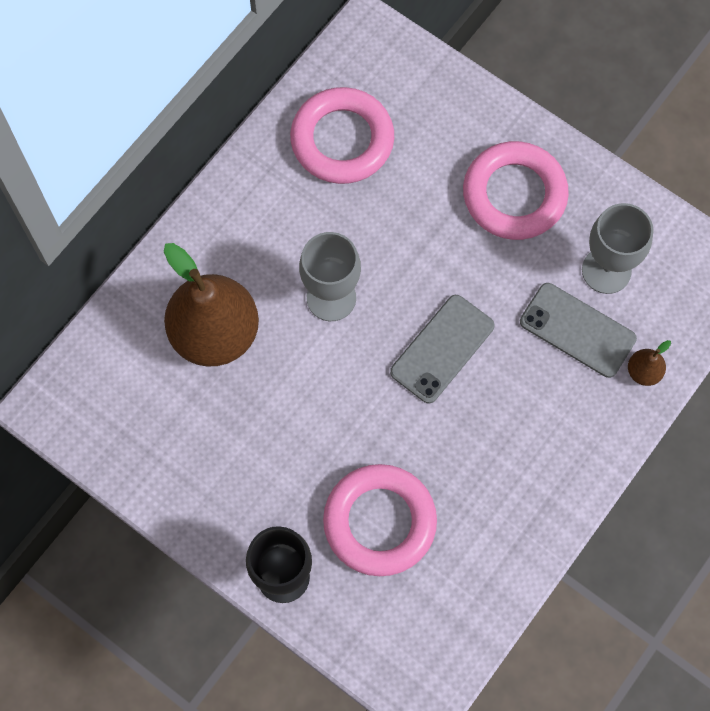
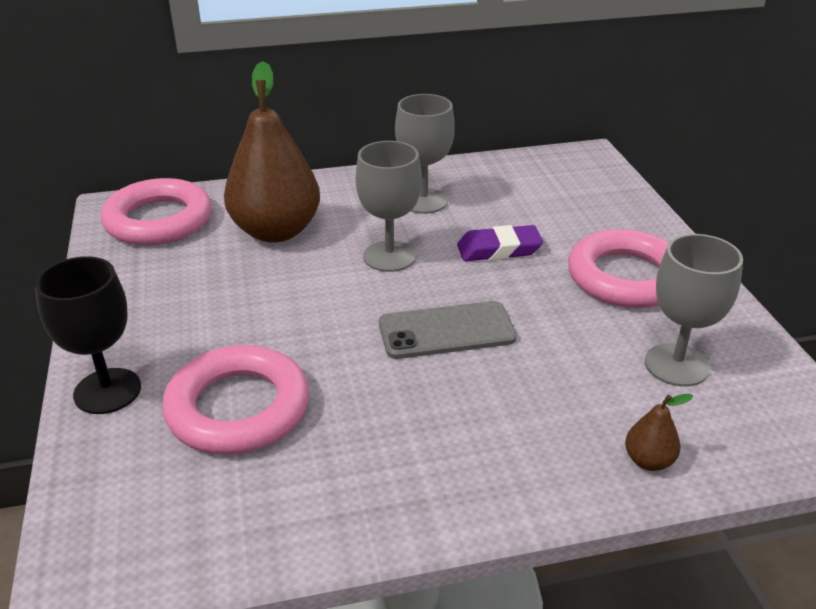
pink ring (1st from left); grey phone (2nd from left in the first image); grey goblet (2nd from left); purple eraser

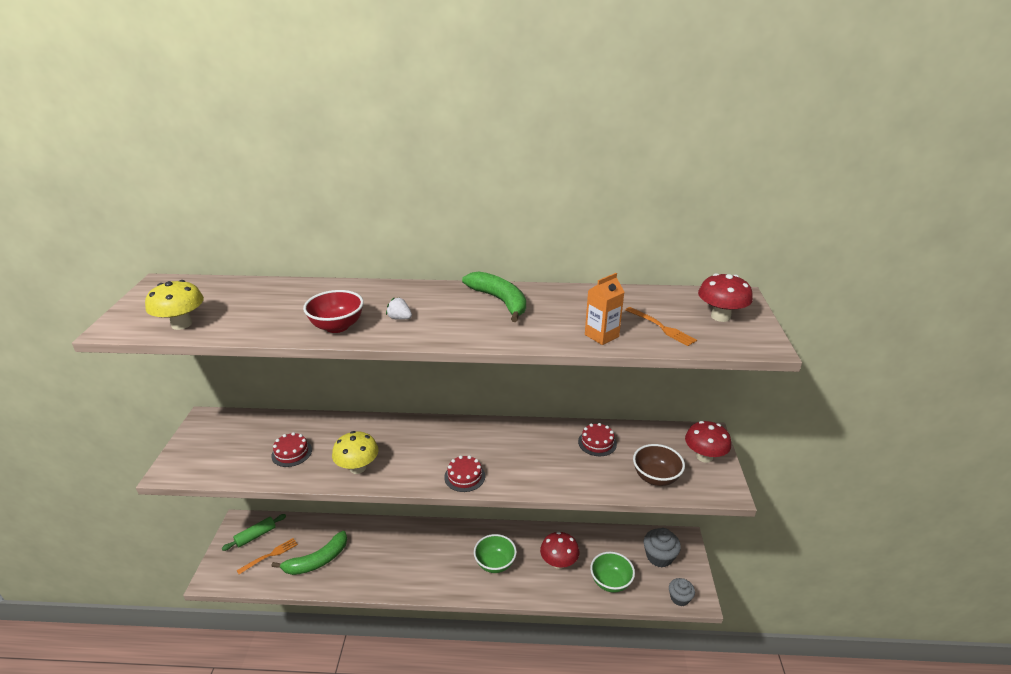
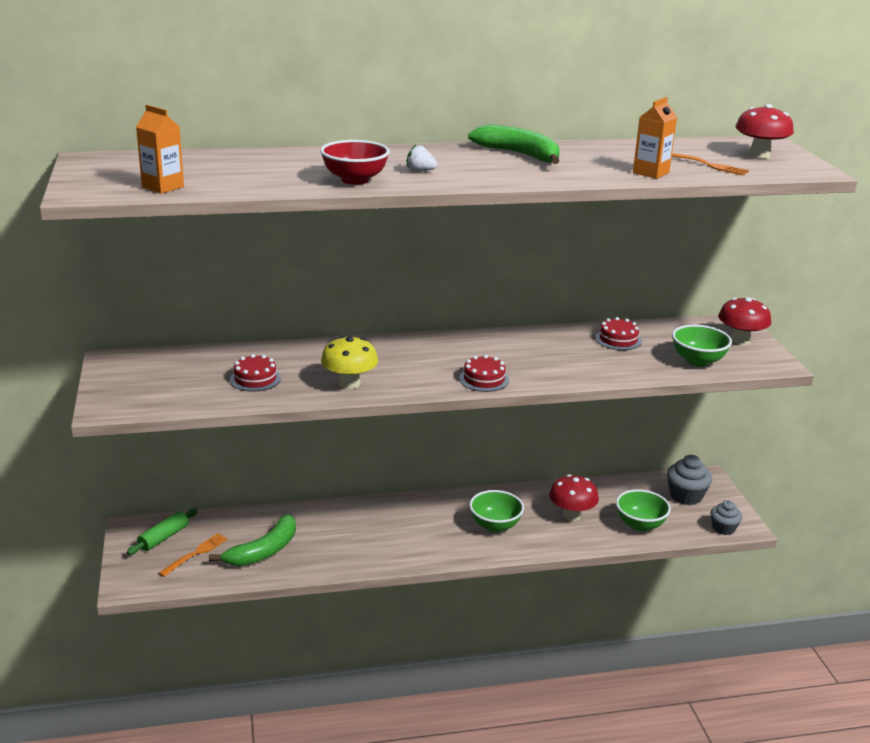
orange carton (1st from left); green bowl (3rd from left)

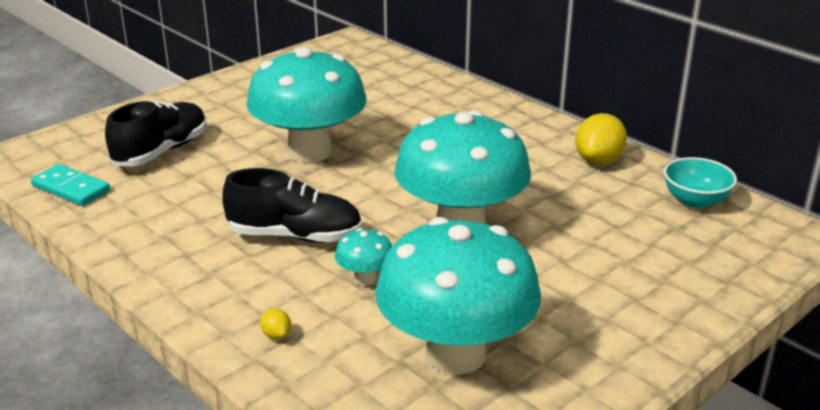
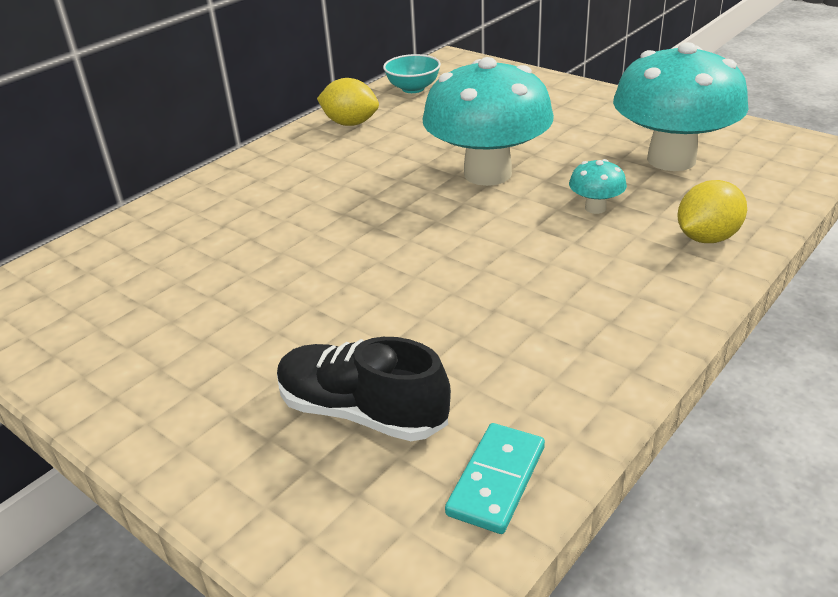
black shoe (2nd from left in the first image); turquoise mushroom (1st from left in the first image); yellow lemon (2nd from left)

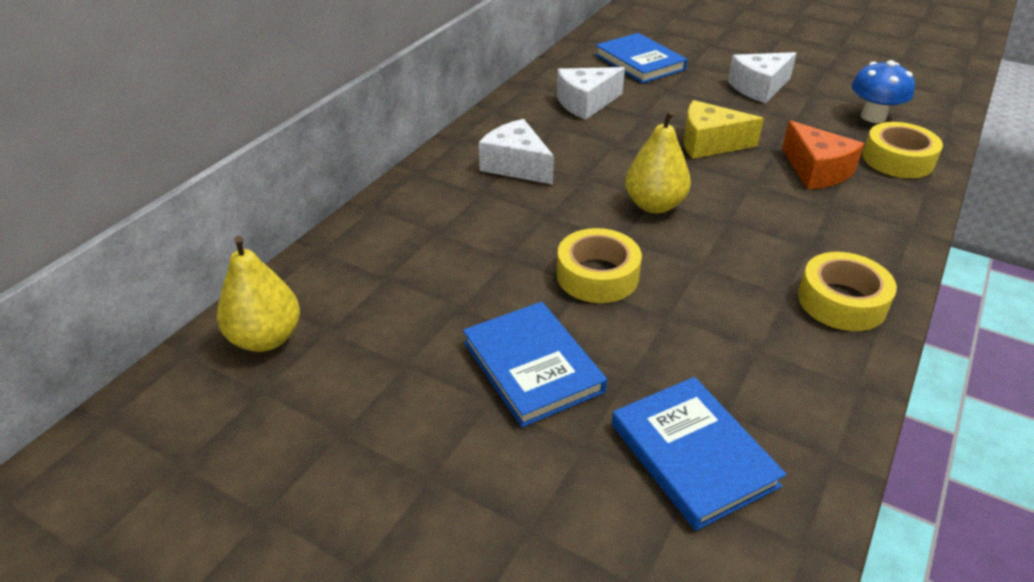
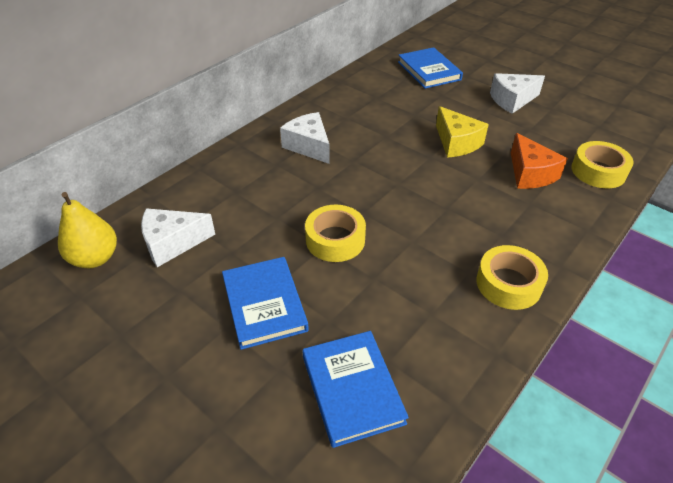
white cheese (1st from left); yellow pear (2nd from left in the first image); yellow cheese; blue mushroom

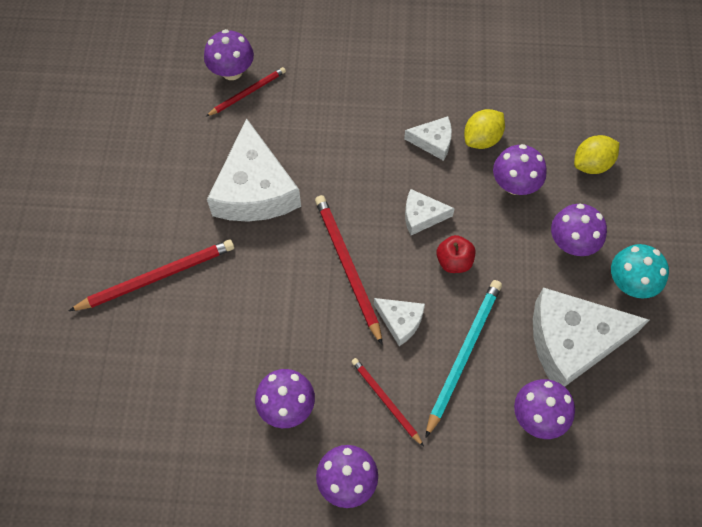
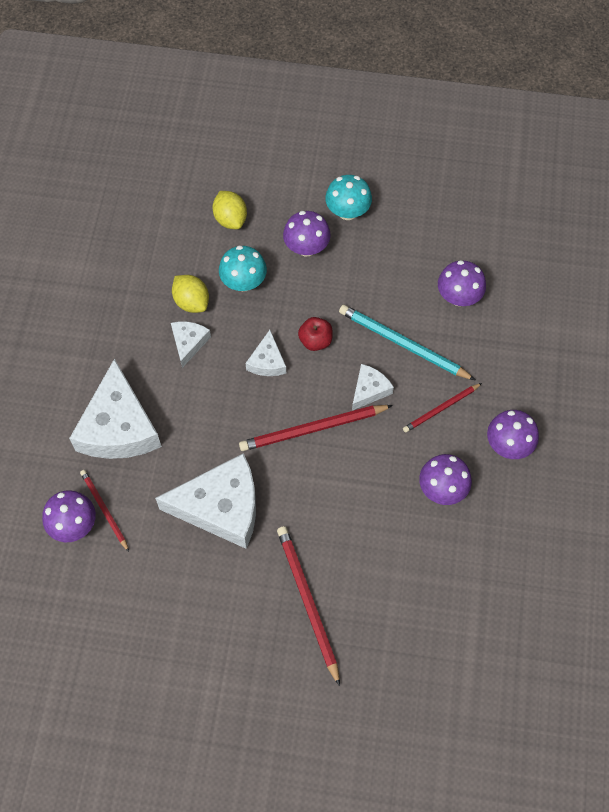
turquoise mushroom (1st from left); white cheese (1st from left)

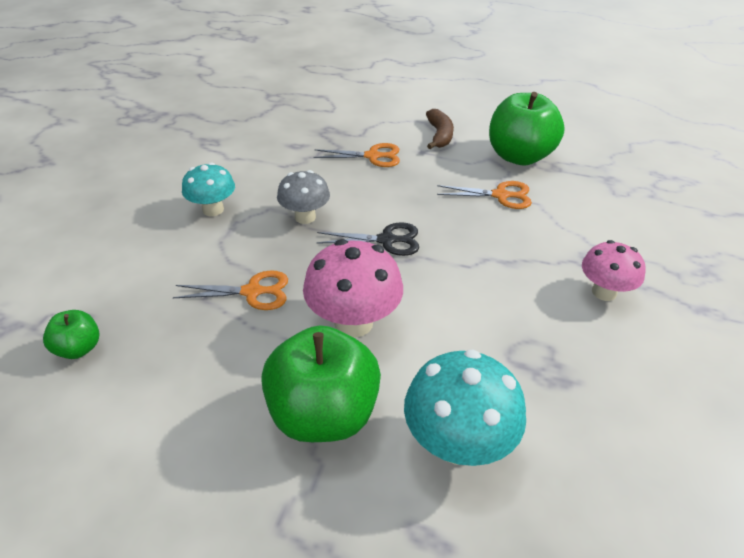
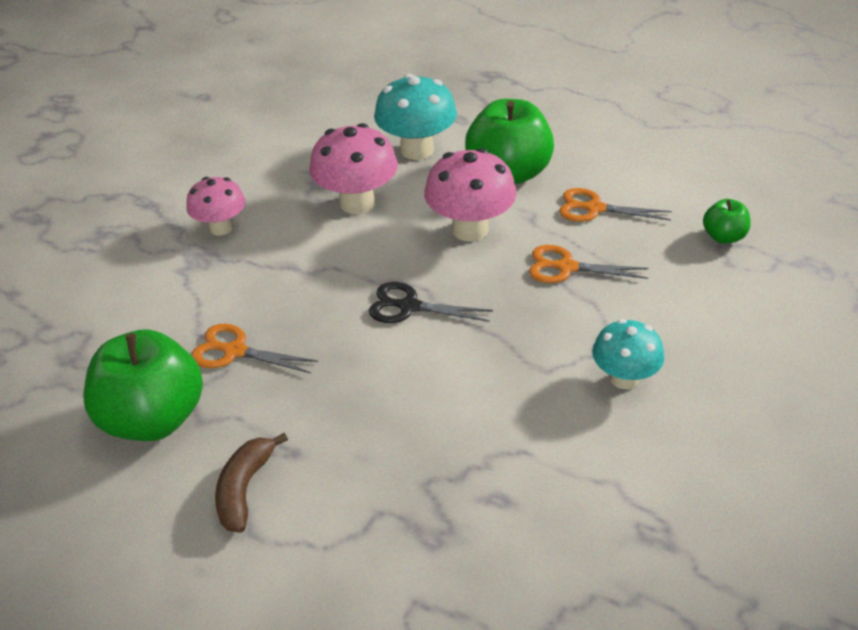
grey mushroom; orange scissors (3rd from left); pink mushroom (2nd from left)

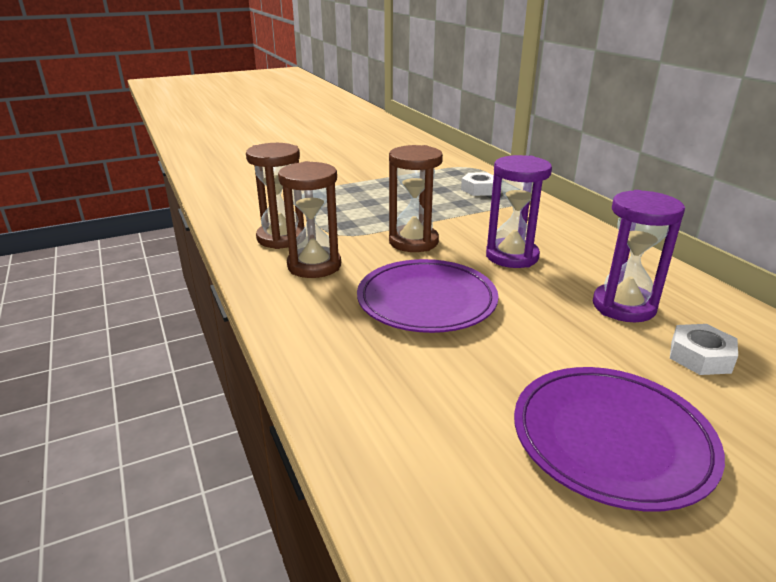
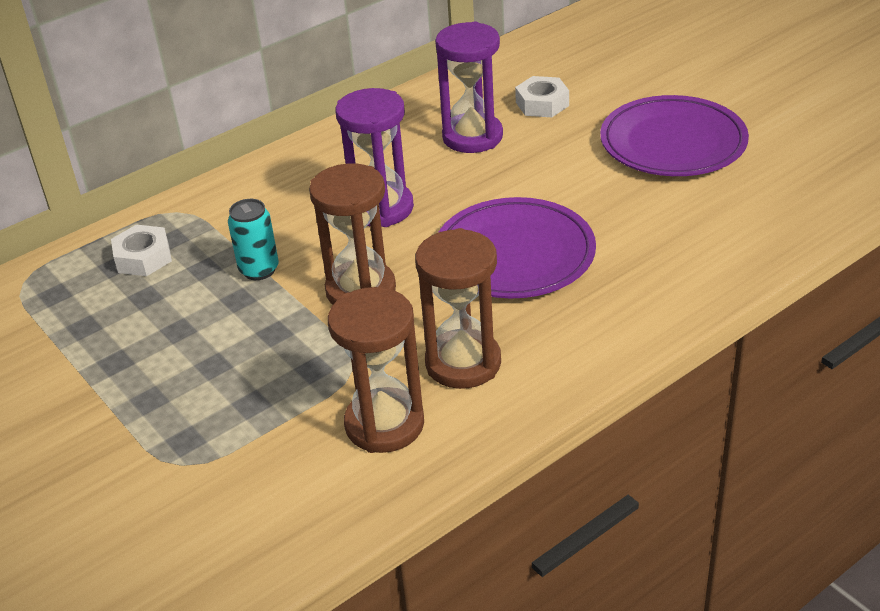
turquoise can

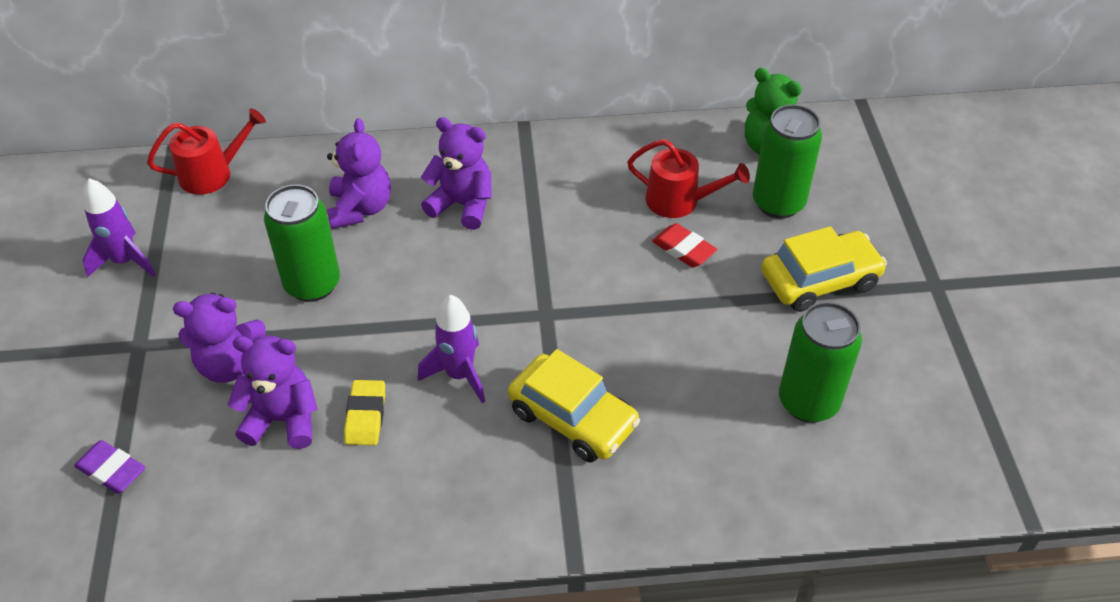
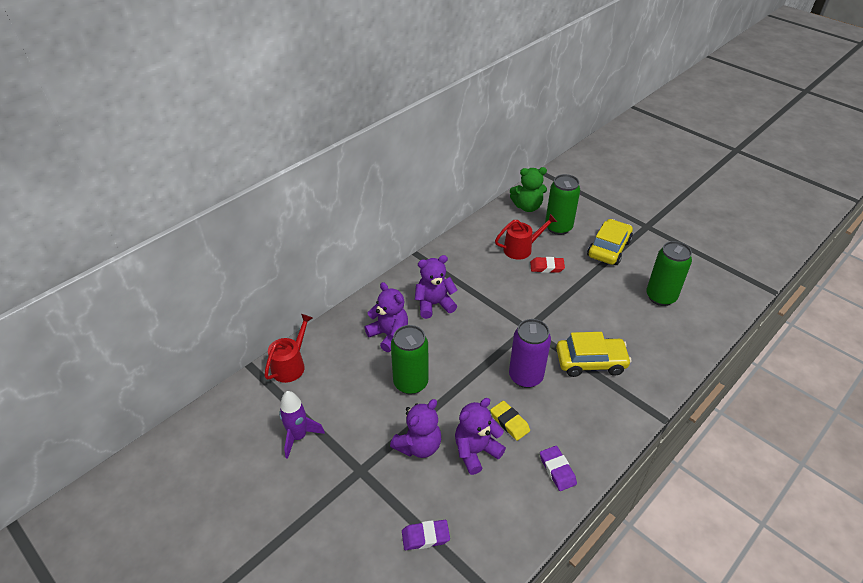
purple can; purple eraser (2nd from left)

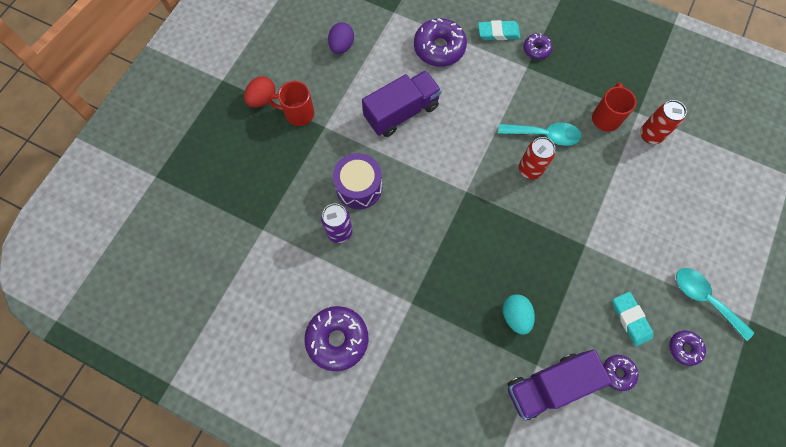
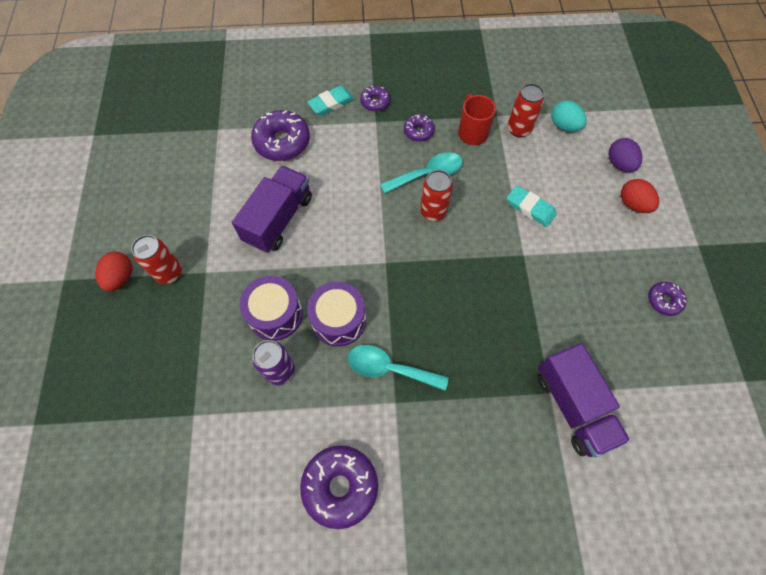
red can (1st from left); purple egg; turquoise egg; purple truck (2nd from left); purple donut (4th from left); turquoise eraser (2nd from left); turquoise spoon (1st from left); purple drum (2nd from left); red egg (2nd from left)

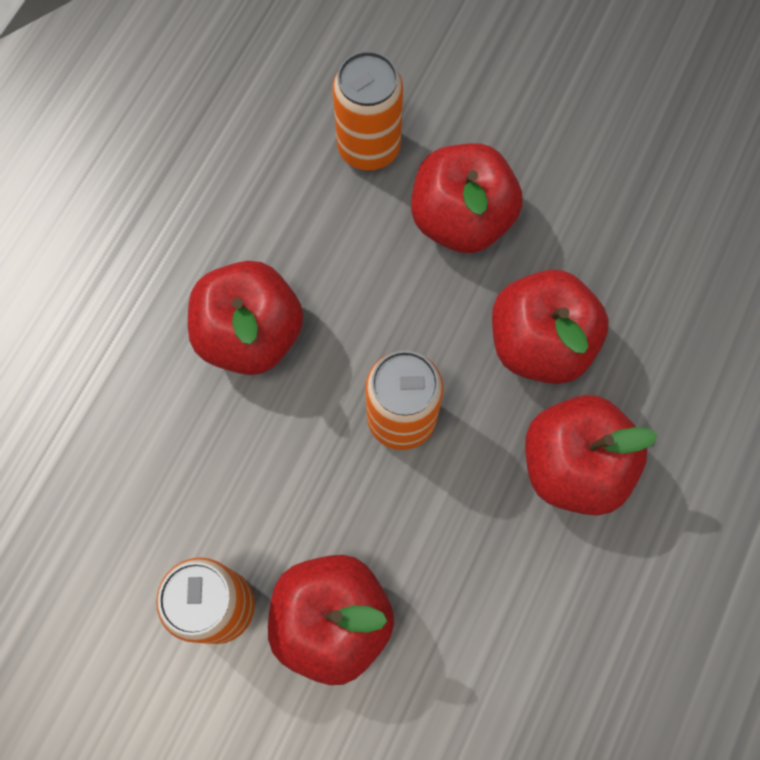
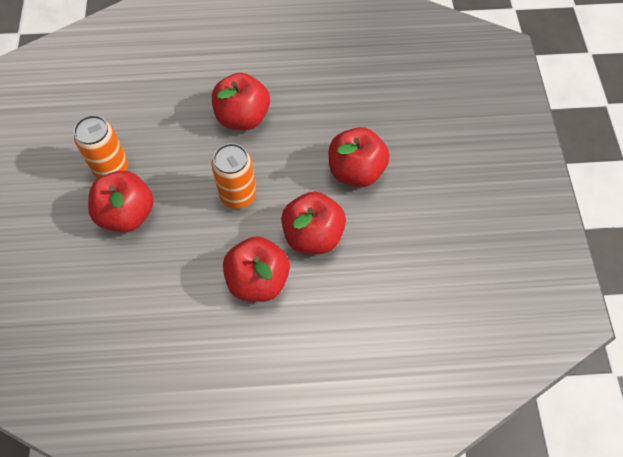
orange can (2nd from left in the first image)

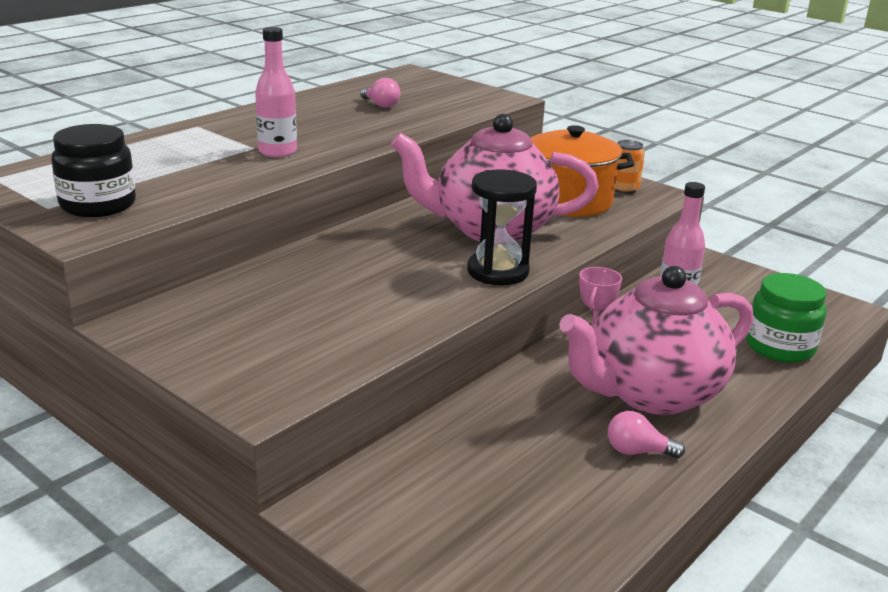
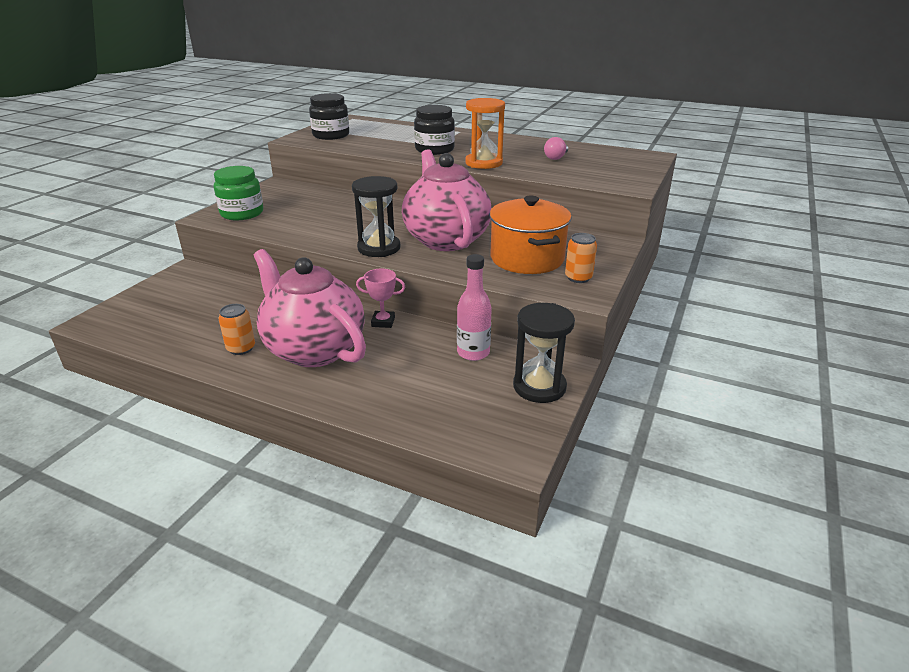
black jar (2nd from left); orange can (1st from left); green jar; orange hourglass; black hourglass (2nd from left)

